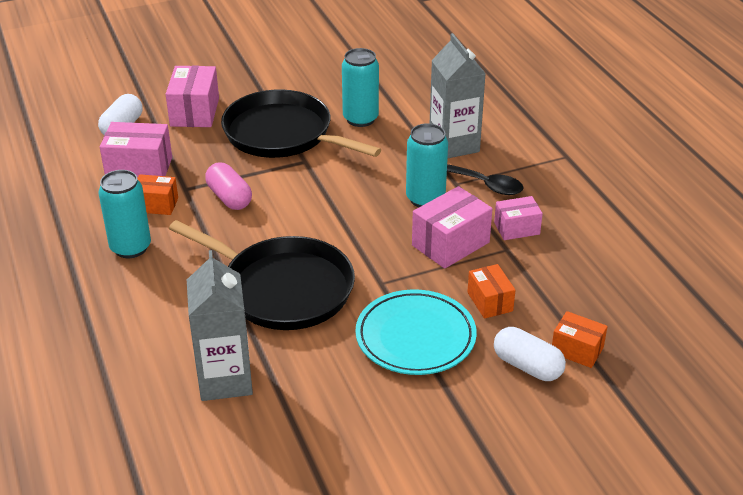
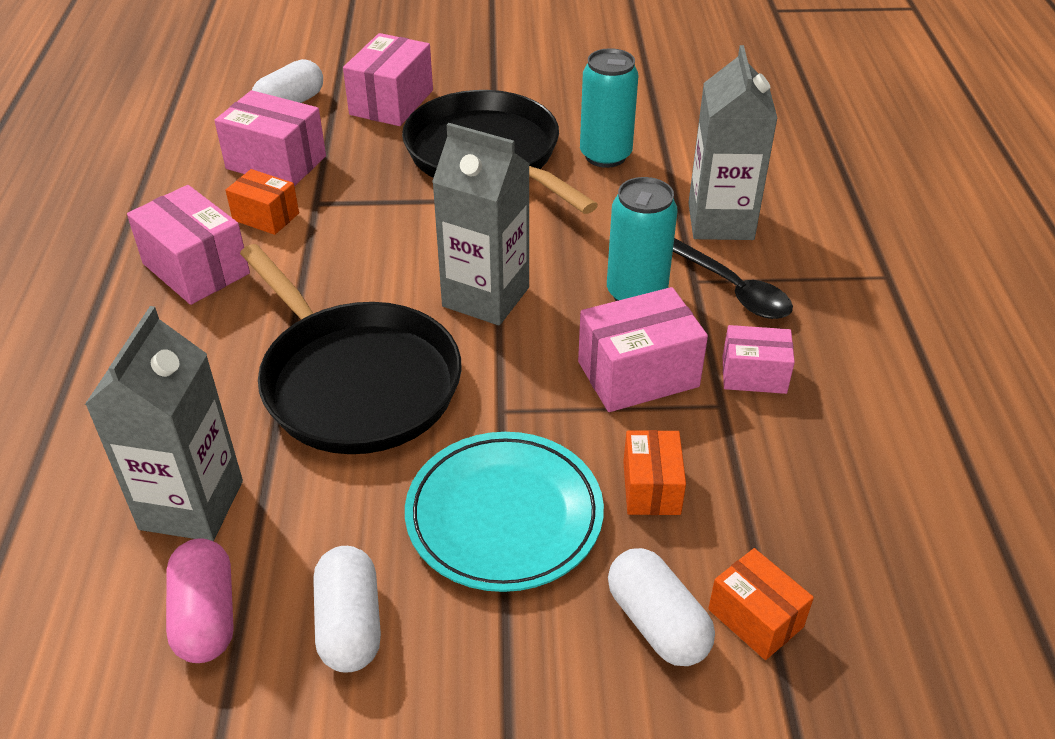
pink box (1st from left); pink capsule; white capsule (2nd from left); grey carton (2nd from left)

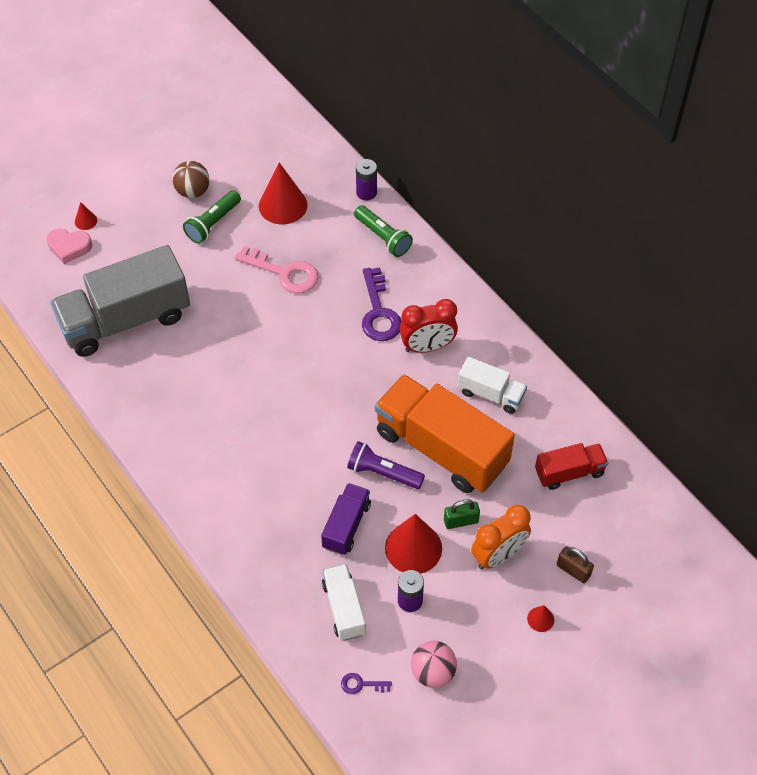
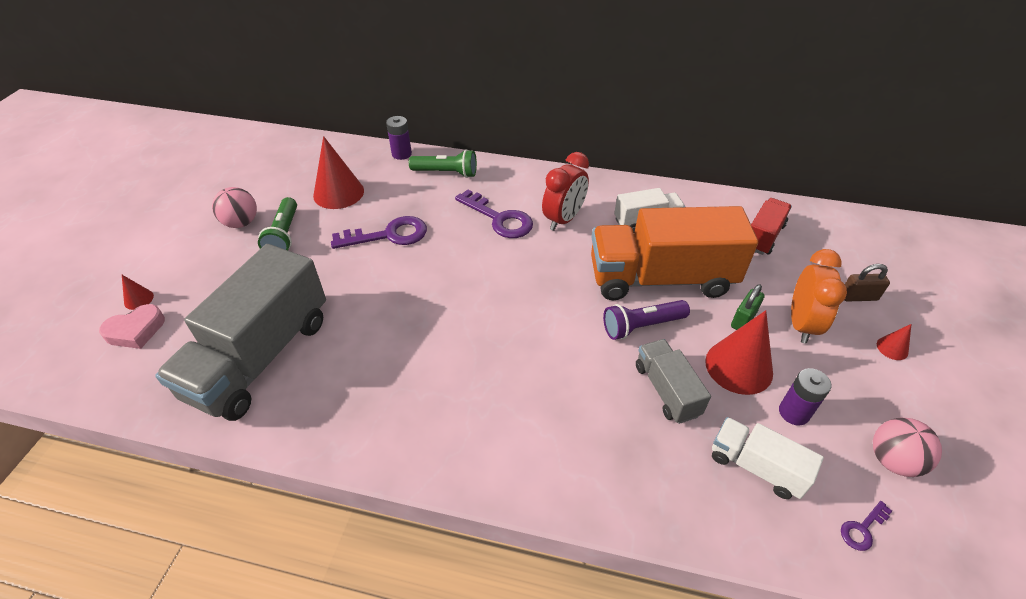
pink ball (1st from left); purple key (1st from left); grey truck (2nd from left)

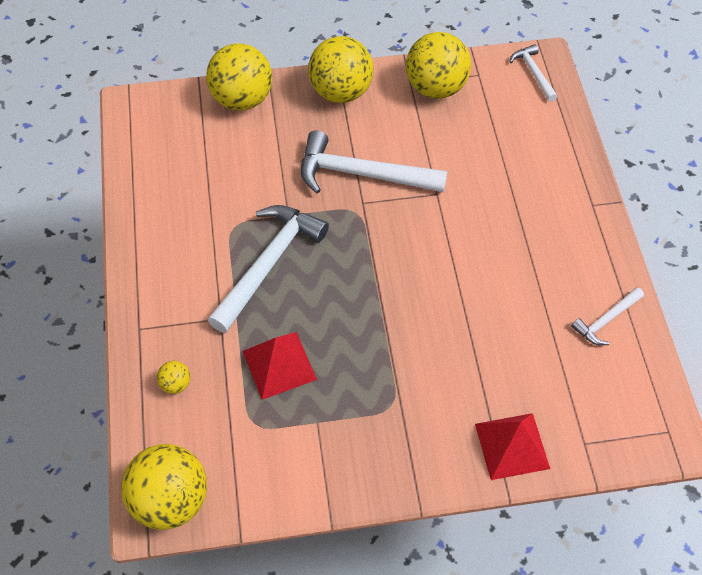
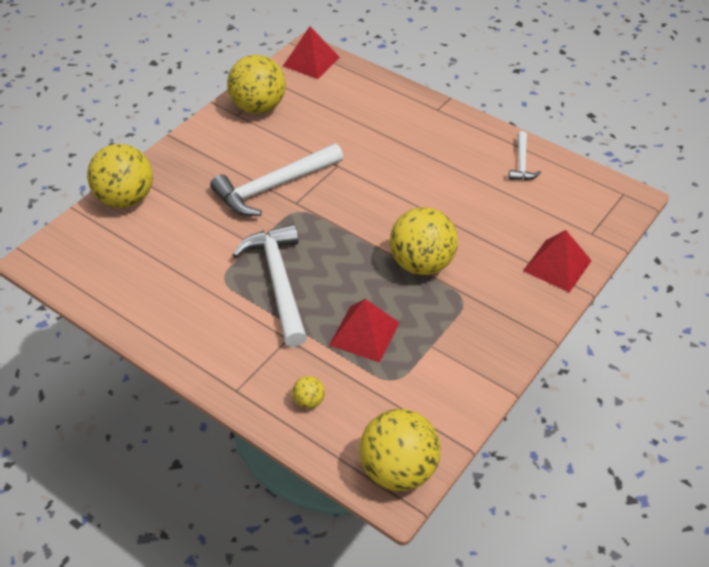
yellow ball (5th from left); red pyramid (1st from left)

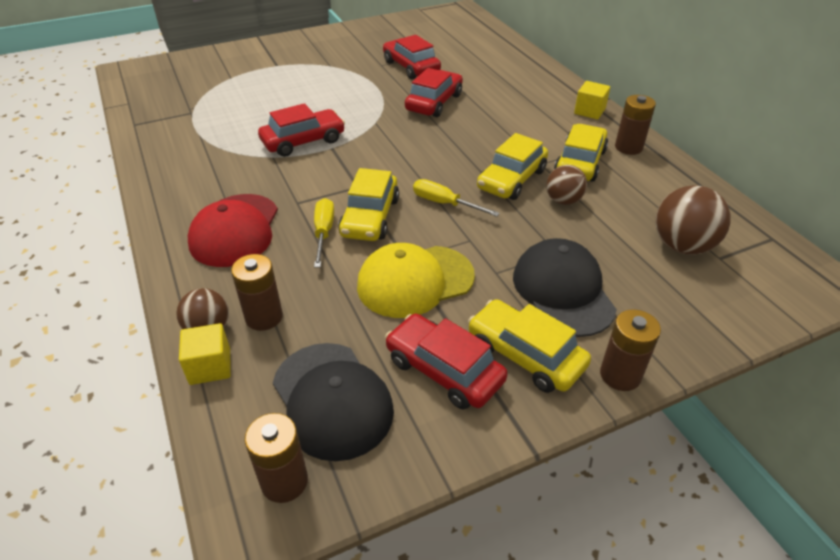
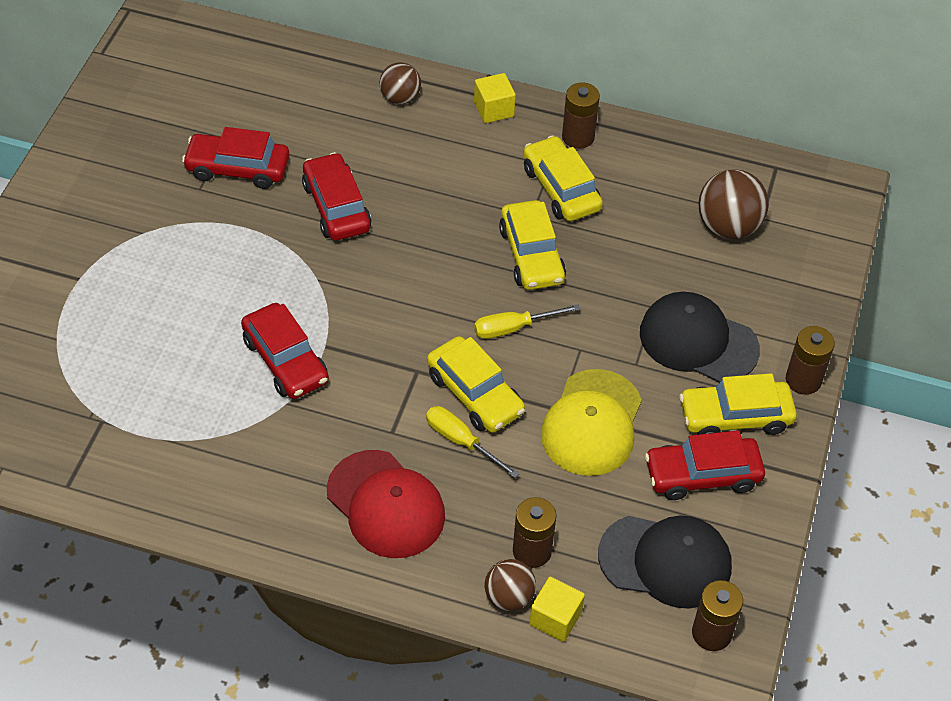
red car (2nd from left); brown ball (1st from left)

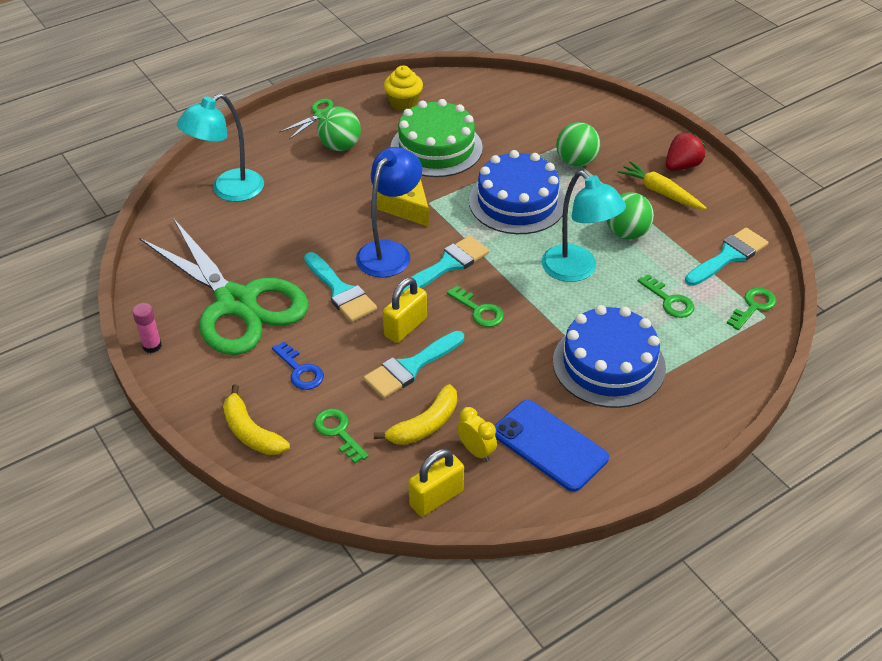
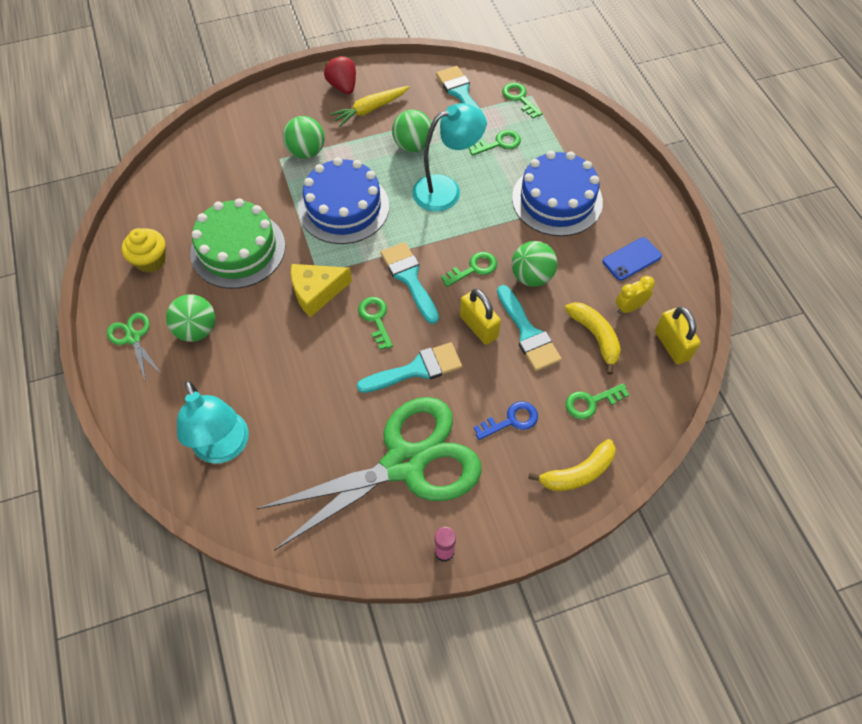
green key (1st from left); blue phone; green ball (4th from left)

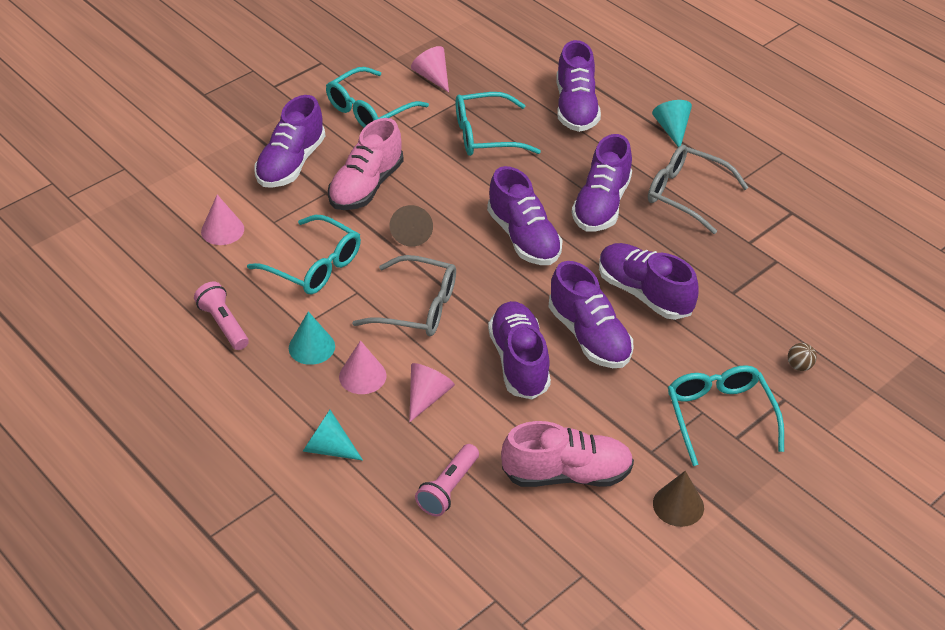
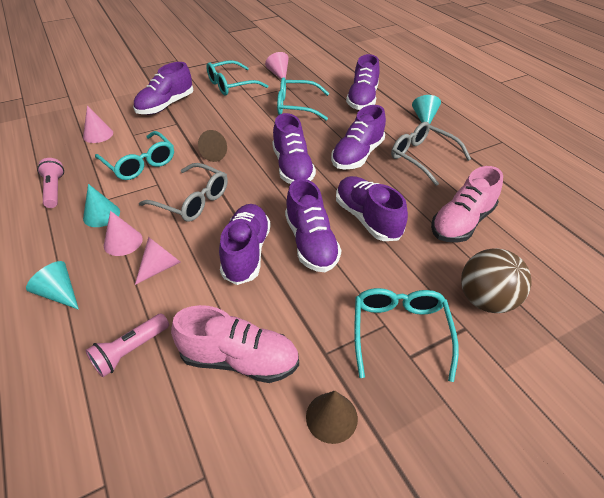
pink shoe (2nd from left); brown ball

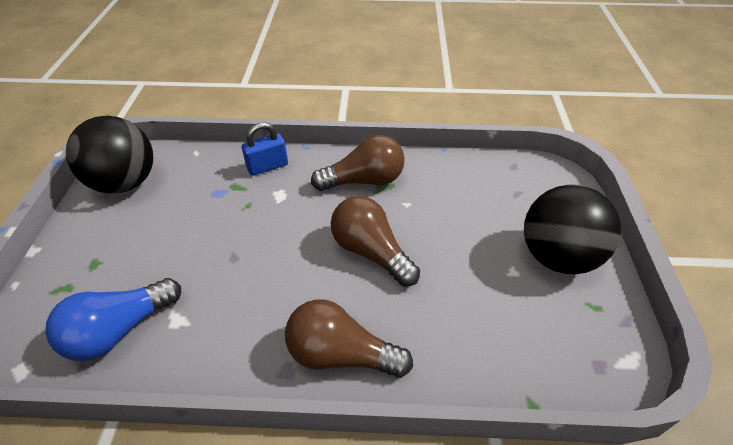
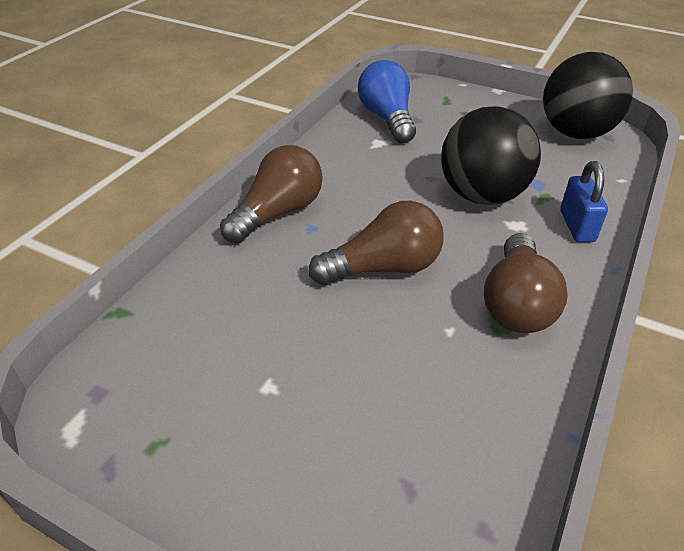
black ball (1st from left)

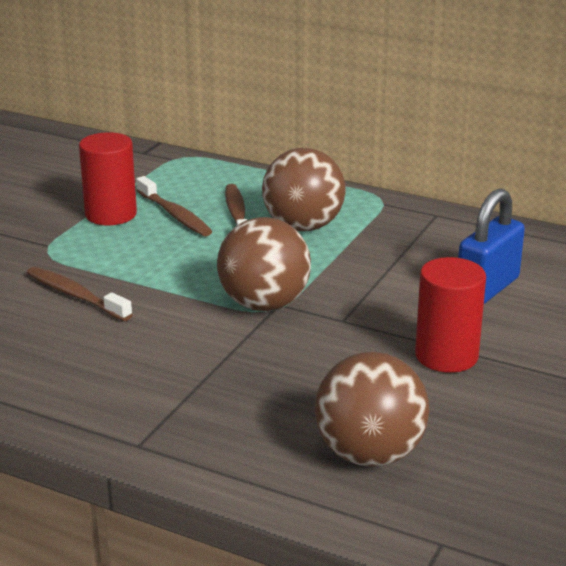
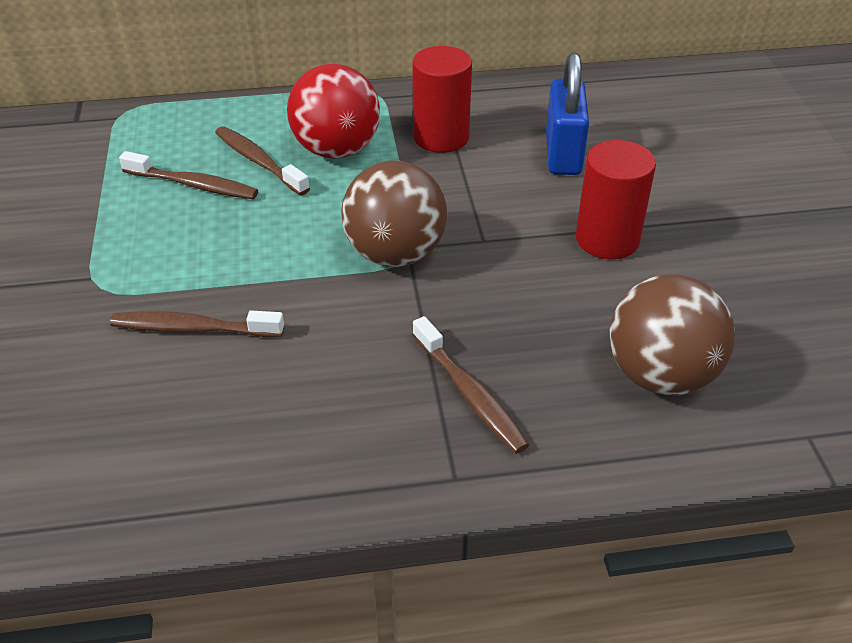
red cylinder (1st from left); red ball; brown toothbrush (4th from left)

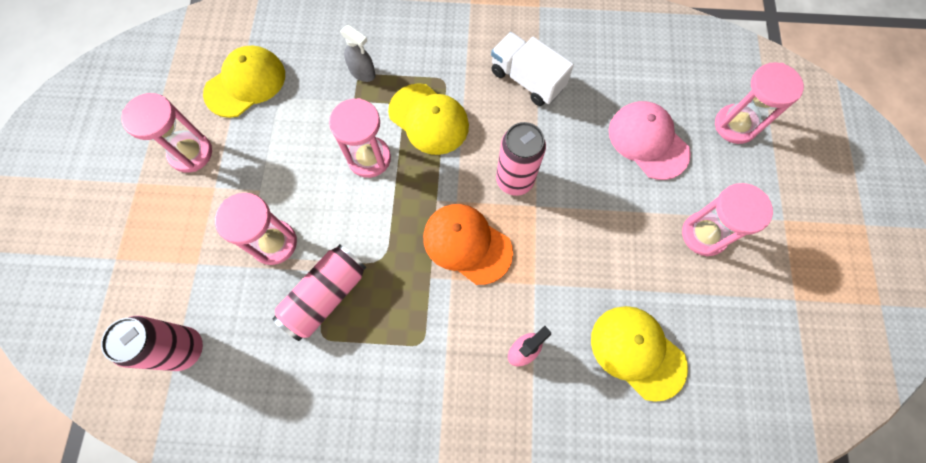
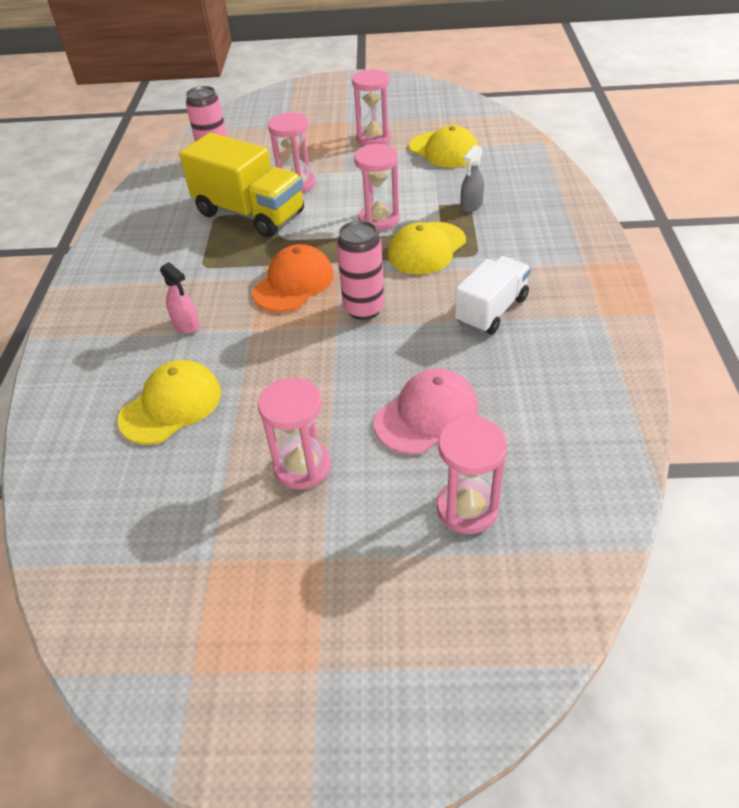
yellow truck

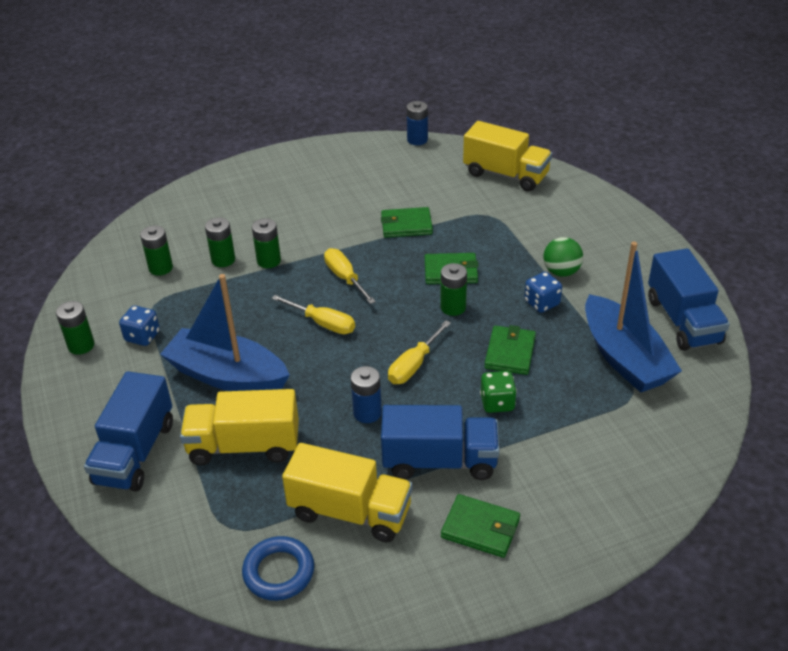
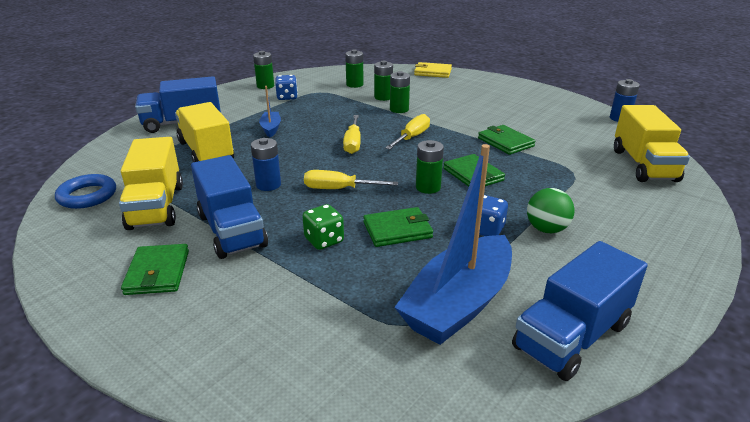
blue boat (1st from left); yellow wallet

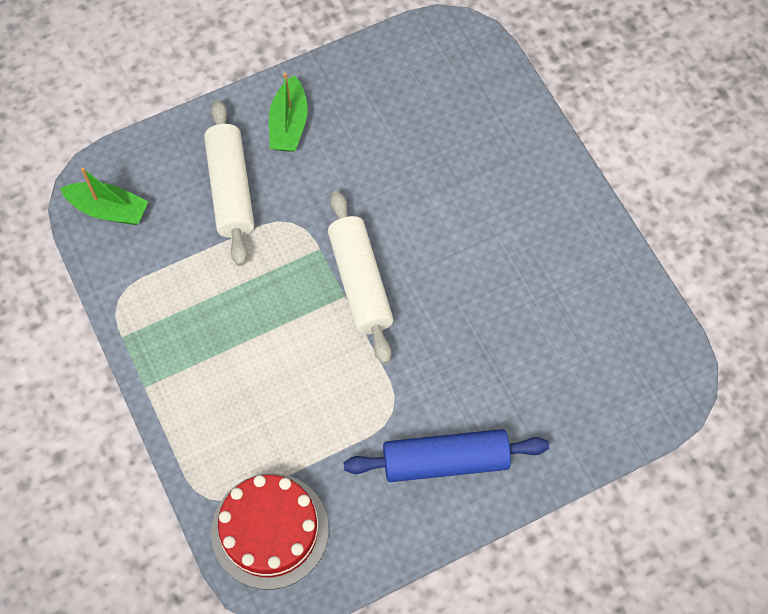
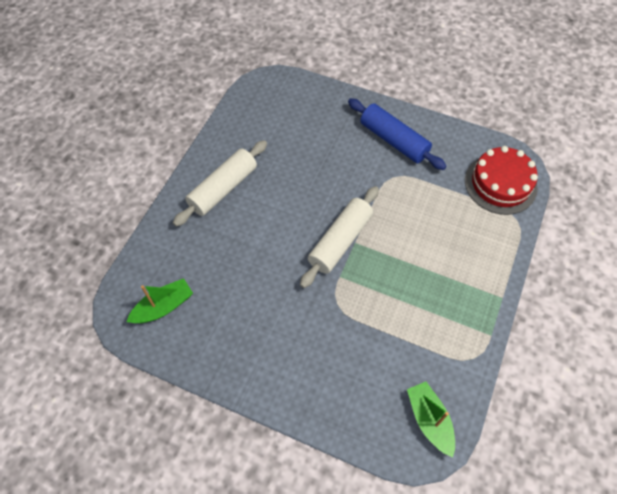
white rolling pin (1st from left); green boat (1st from left)

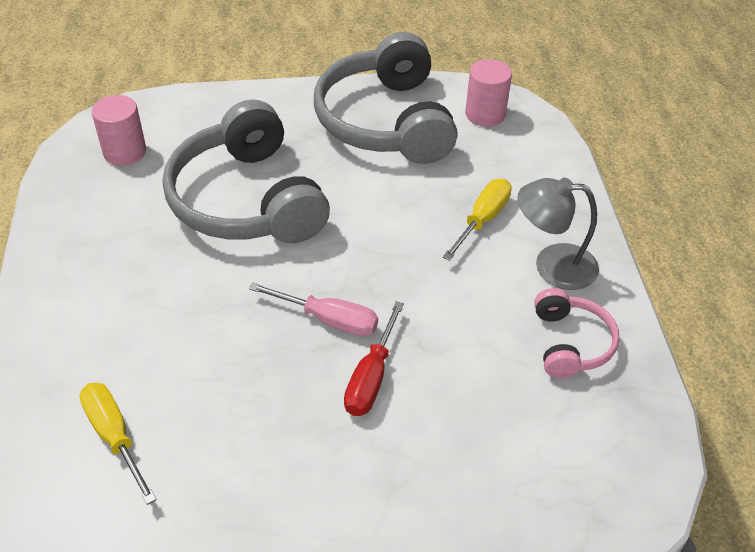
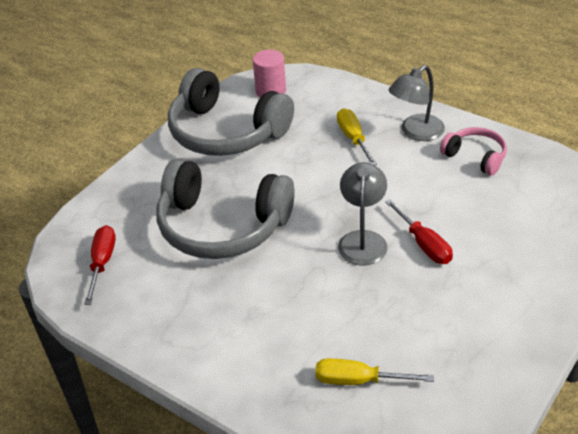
red screwdriver (1st from left); grey lamp (1st from left)

